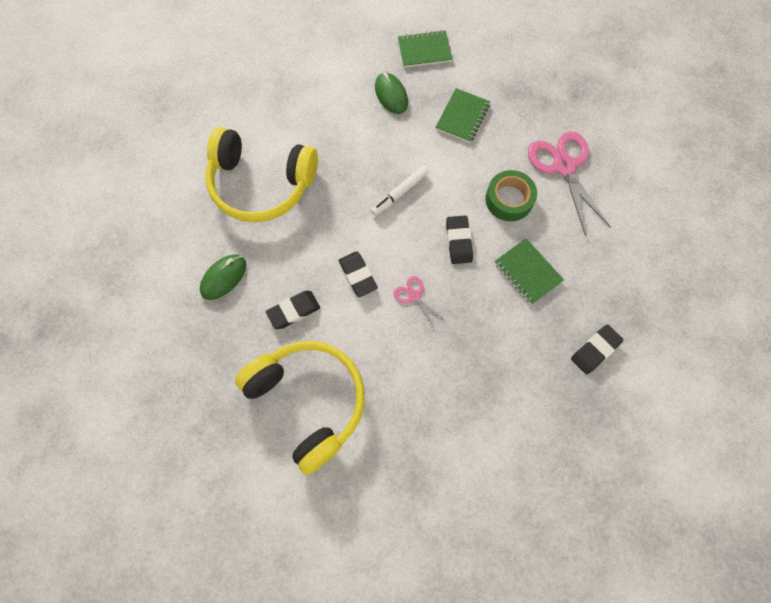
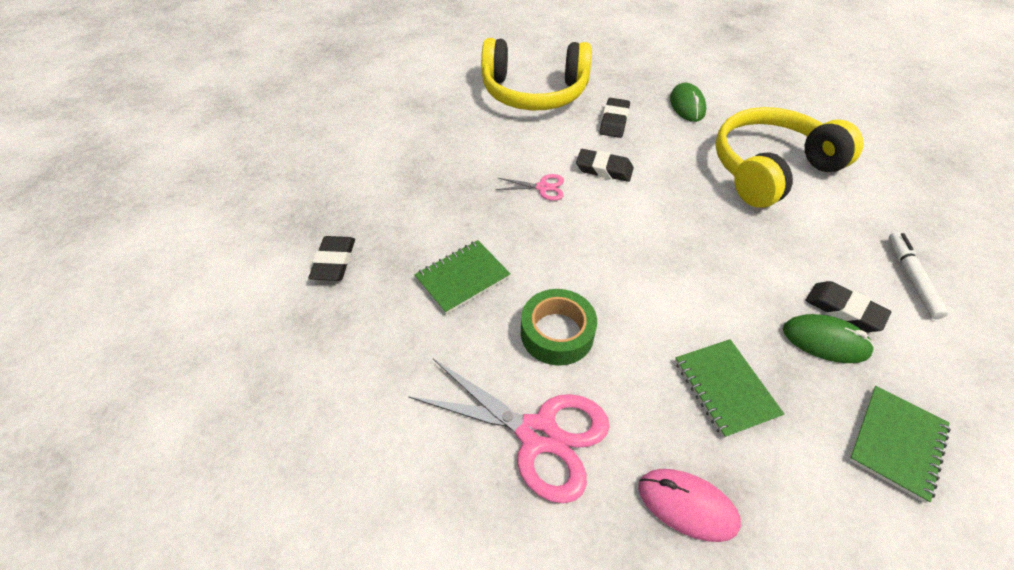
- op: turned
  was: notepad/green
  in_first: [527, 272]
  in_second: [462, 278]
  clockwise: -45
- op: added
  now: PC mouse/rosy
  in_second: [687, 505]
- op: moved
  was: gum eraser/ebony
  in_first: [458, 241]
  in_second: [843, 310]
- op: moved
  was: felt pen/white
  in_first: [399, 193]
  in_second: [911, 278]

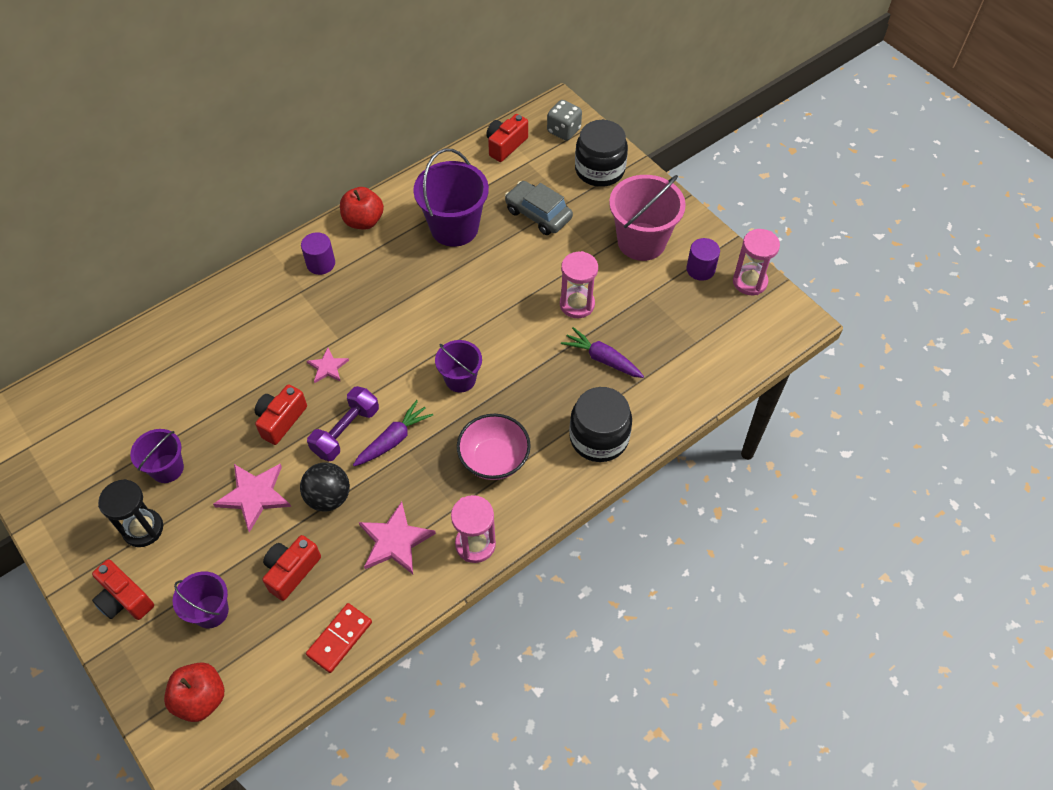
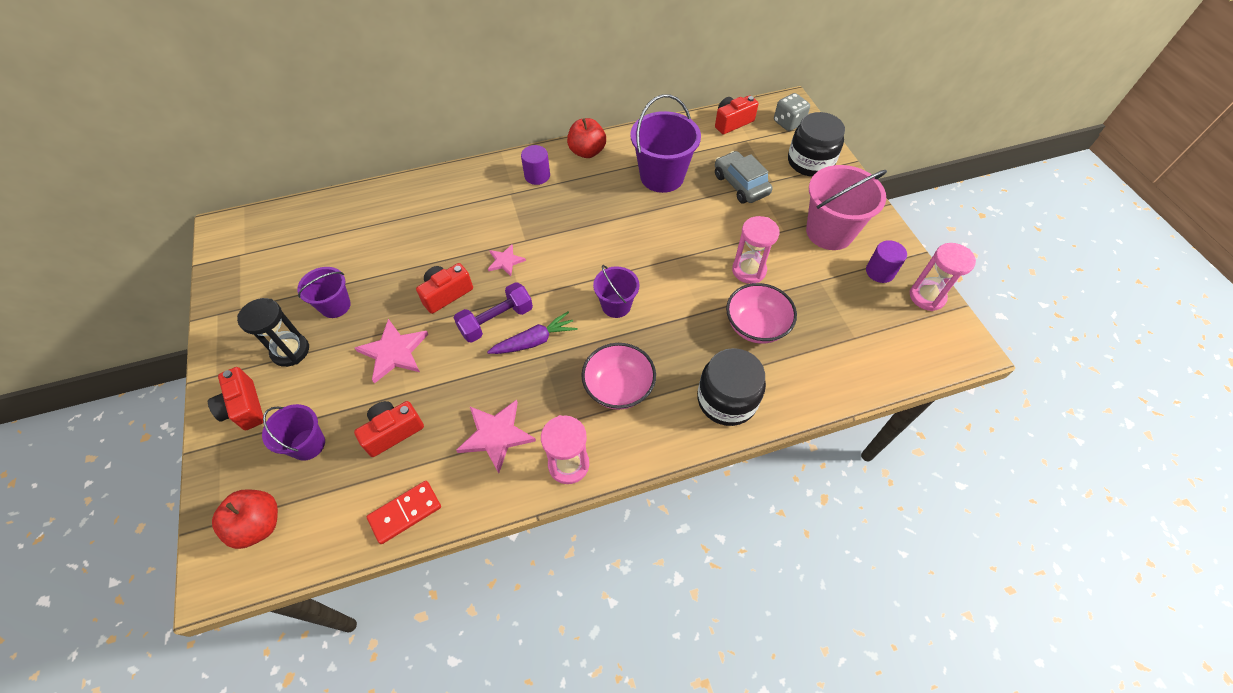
- op: replaced
  was: toy carrot/purple
  now: bowl/rosy
  in_first: [602, 359]
  in_second: [756, 326]
- op: removed
  was: play ball/ebony
  in_first: [328, 497]

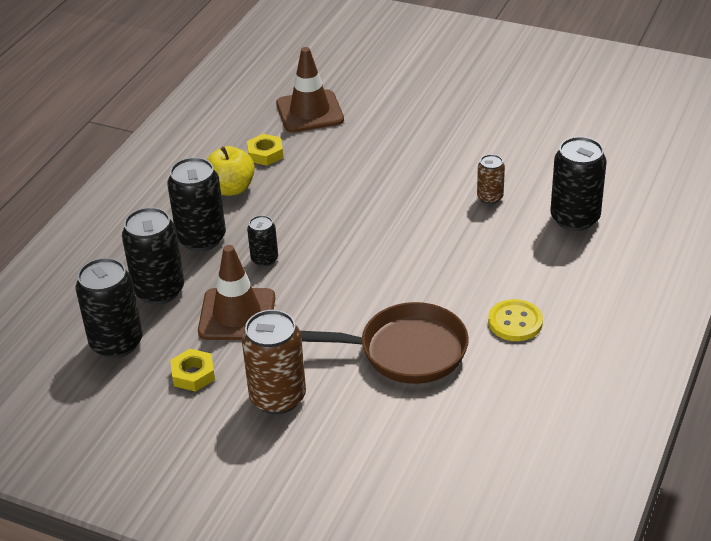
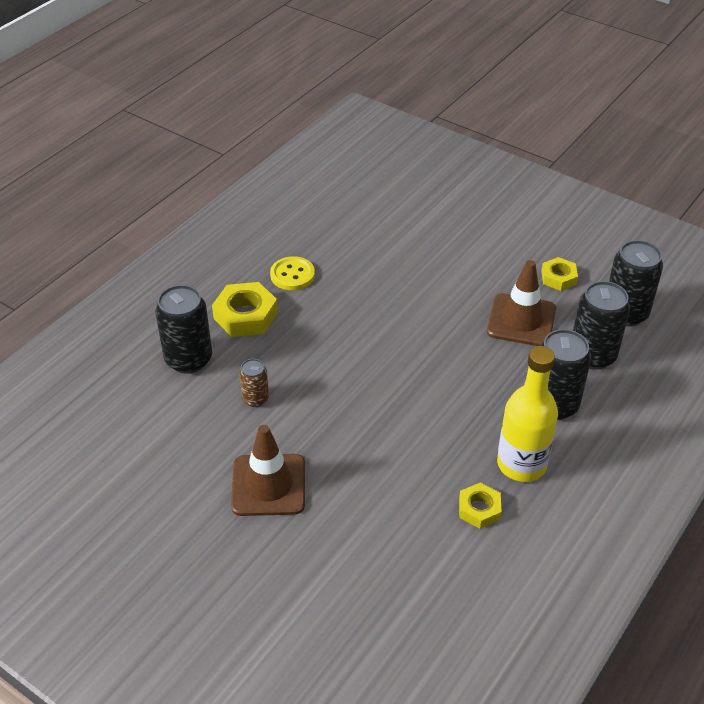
- op: added
  now: nut/golden
  in_second: [245, 315]
- op: moved
  was: road cone/dark brown
  in_first: [310, 112]
  in_second: [268, 485]
- op: replaced
  was: toy apple/golden
  now: bottle/golden
  in_first: [231, 188]
  in_second: [521, 464]
- op: removed
  was: can/dark brown
  in_first: [278, 397]
- op: removed
  was: can/ebony
  in_first: [264, 259]
- op: removed
  was: frying pan/dark brown
  in_first: [404, 351]

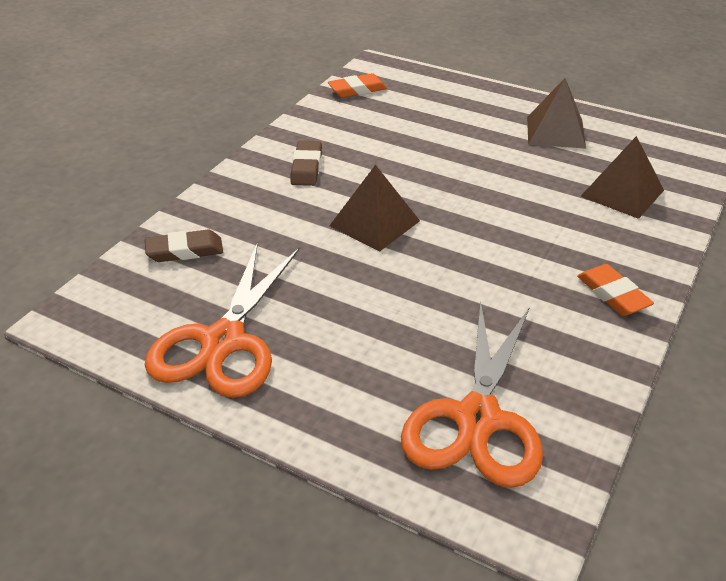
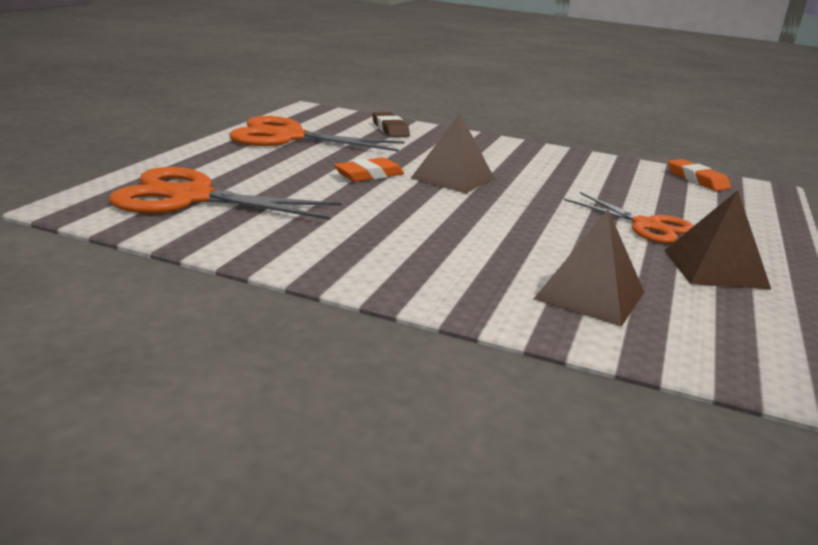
- op: moved
  was: gum eraser/orange-coloured
  in_first: [613, 294]
  in_second: [369, 175]
- op: added
  now: pair of scissors/orange-coloured
  in_second: [646, 225]
- op: removed
  was: gum eraser/dark brown
  in_first: [306, 167]

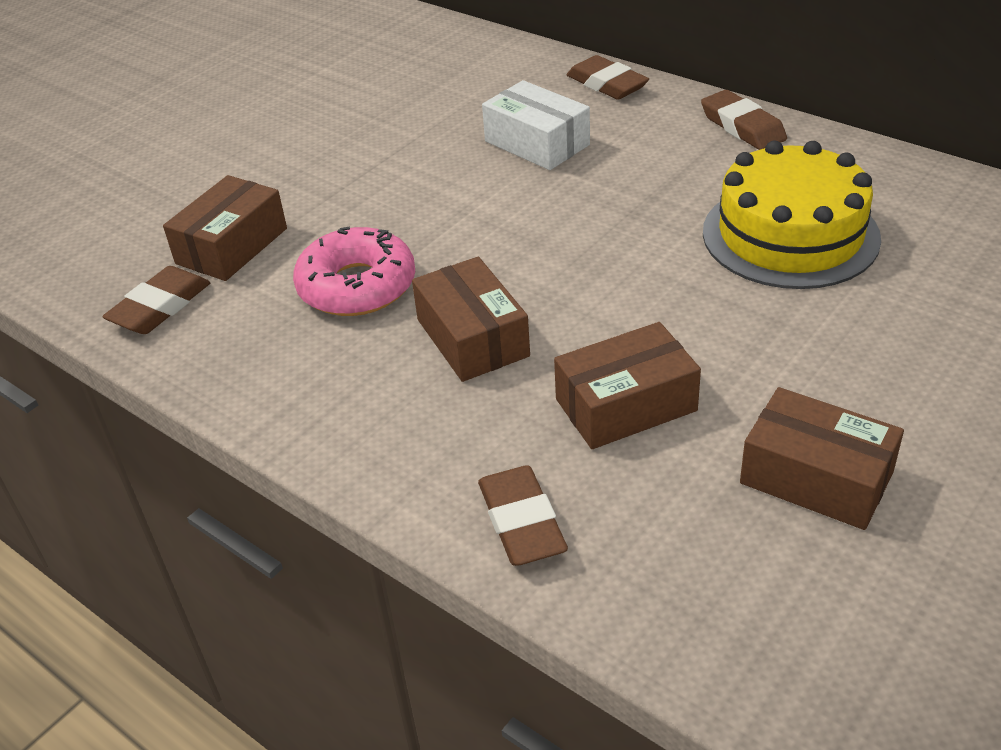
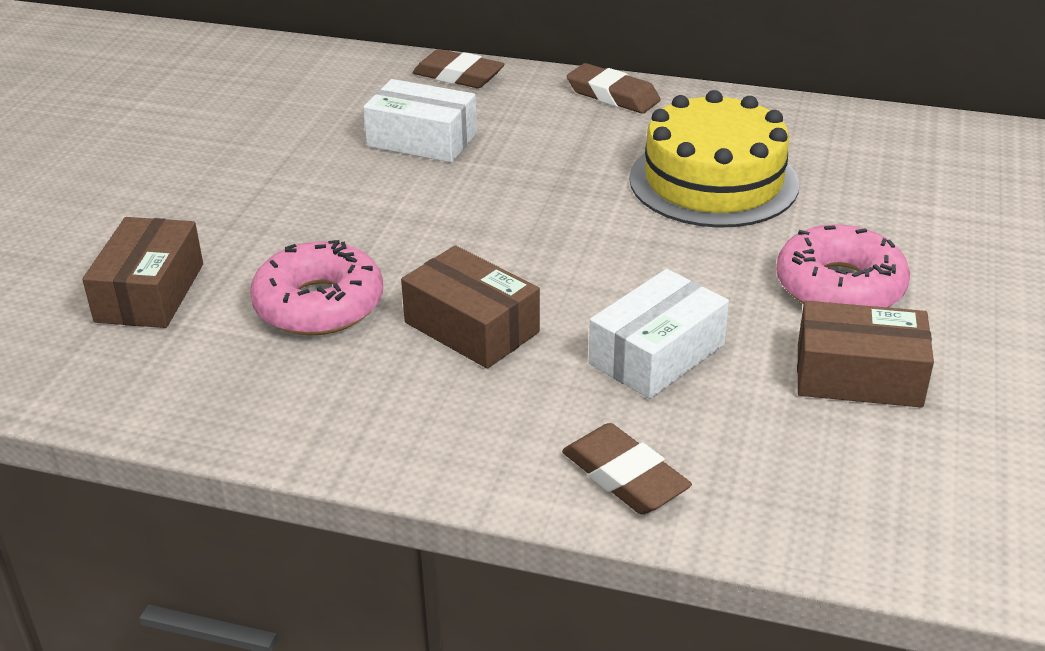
- op: recoloured
  was: package/dark brown
  now: package/white
  in_first: [626, 405]
  in_second: [657, 354]
- op: added
  now: glazed donut/rosy
  in_second: [839, 287]
- op: removed
  was: gum eraser/dark brown
  in_first: [160, 307]

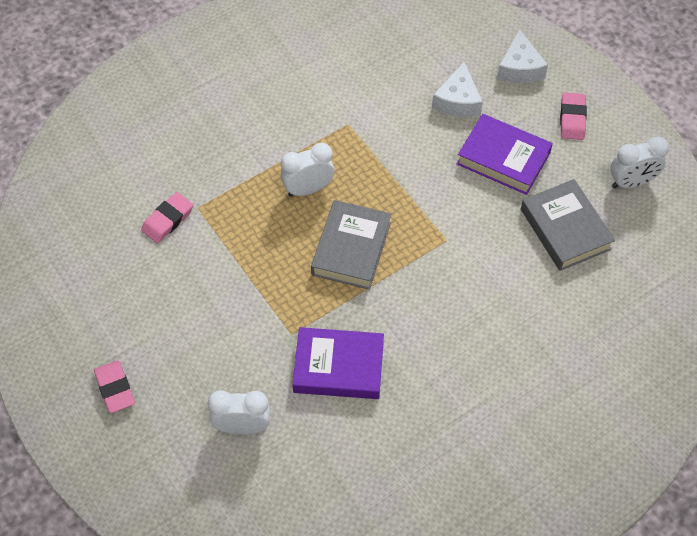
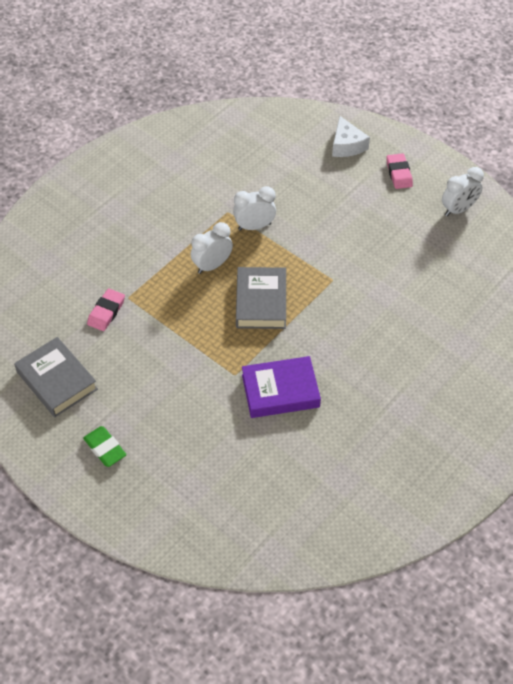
- op: moved
  was: hardcover/grey
  in_first: [565, 229]
  in_second: [57, 380]
- op: recoloured
  was: gum eraser/rosy
  now: gum eraser/green
  in_first: [115, 388]
  in_second: [105, 448]
- op: moved
  was: clock/white
  in_first: [243, 427]
  in_second: [254, 226]
- op: removed
  was: cheese wedge/white
  in_first: [457, 100]
- op: removed
  was: hardcover/purple
  in_first: [503, 158]

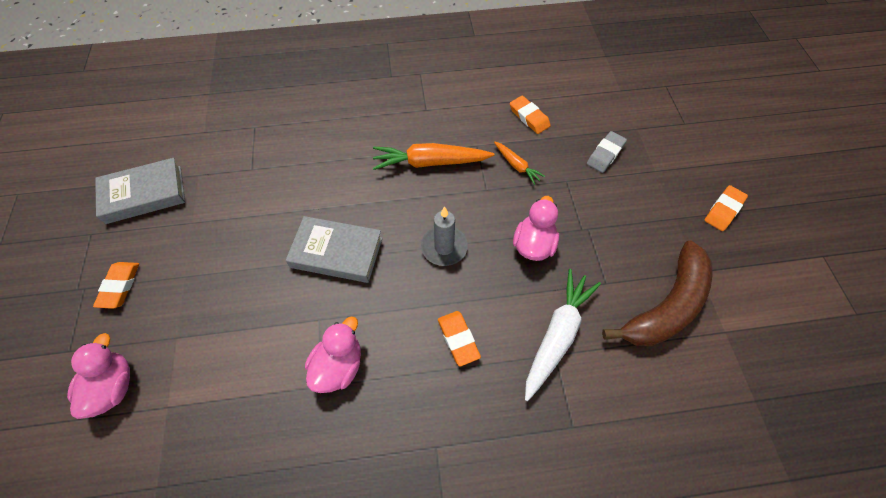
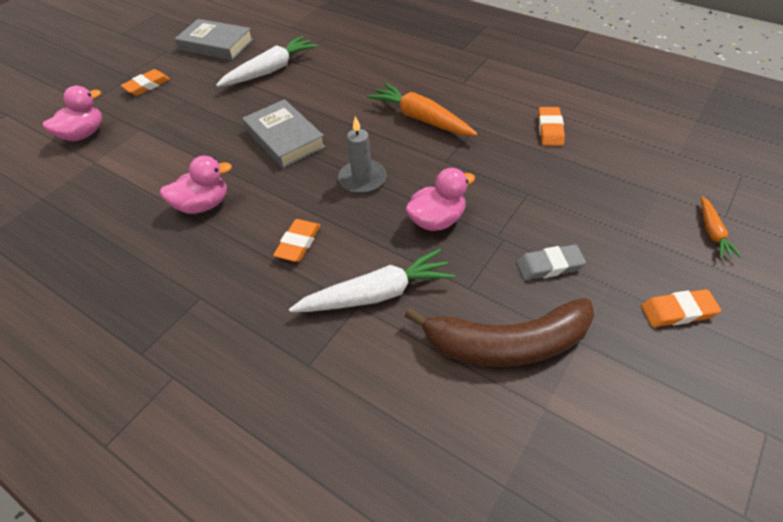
- op: added
  now: toy carrot/white
  in_second: [270, 70]
- op: moved
  was: gum eraser/grey
  in_first: [605, 154]
  in_second: [549, 265]
- op: moved
  was: toy carrot/orange-coloured
  in_first: [517, 166]
  in_second: [713, 233]

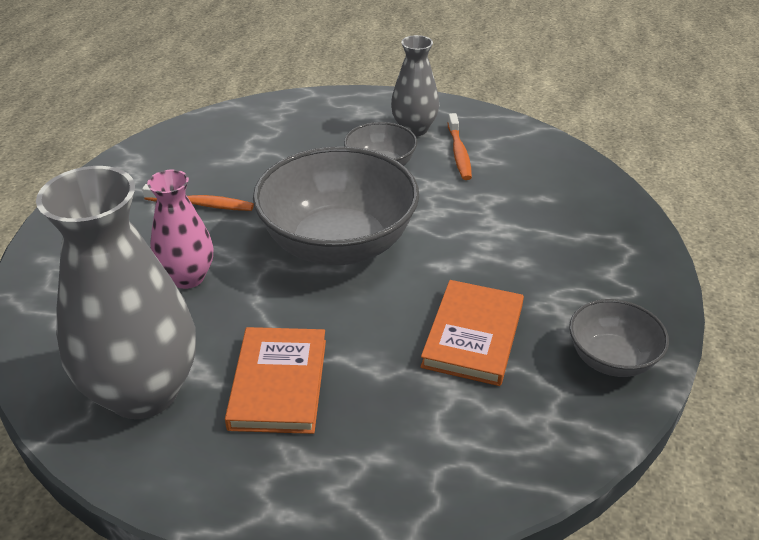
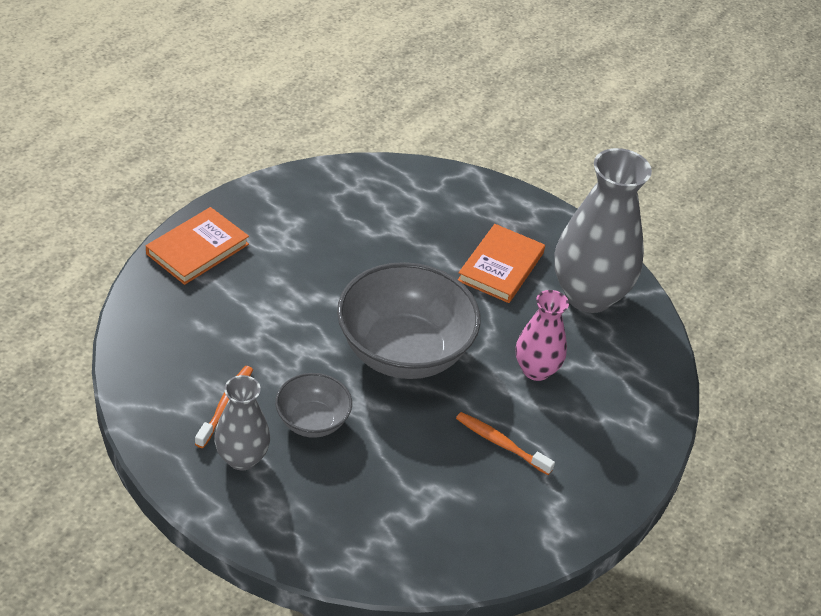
- op: moved
  was: hardcover/orange-coloured
  in_first: [473, 336]
  in_second: [197, 249]
- op: removed
  was: bowl/grey
  in_first: [611, 359]

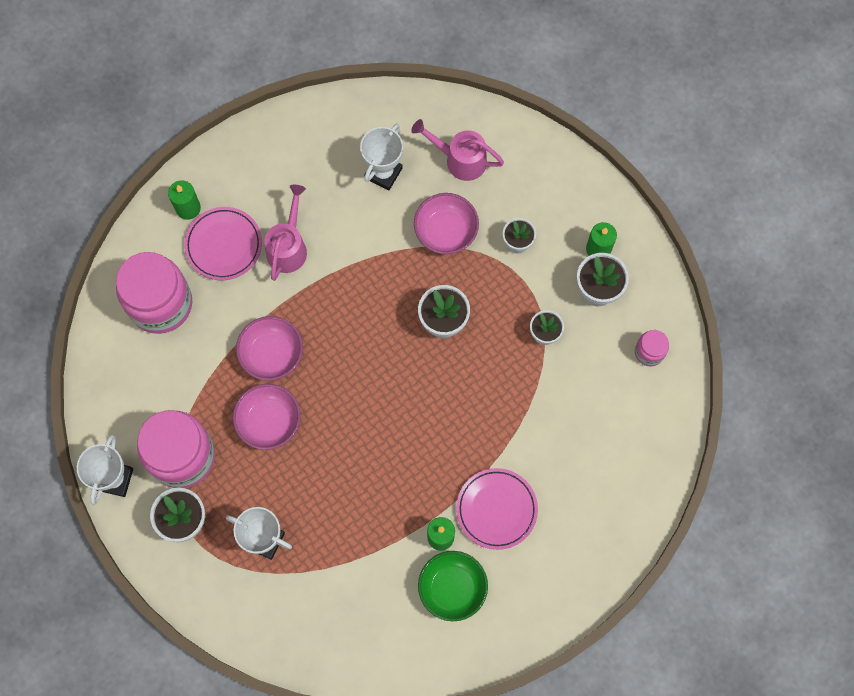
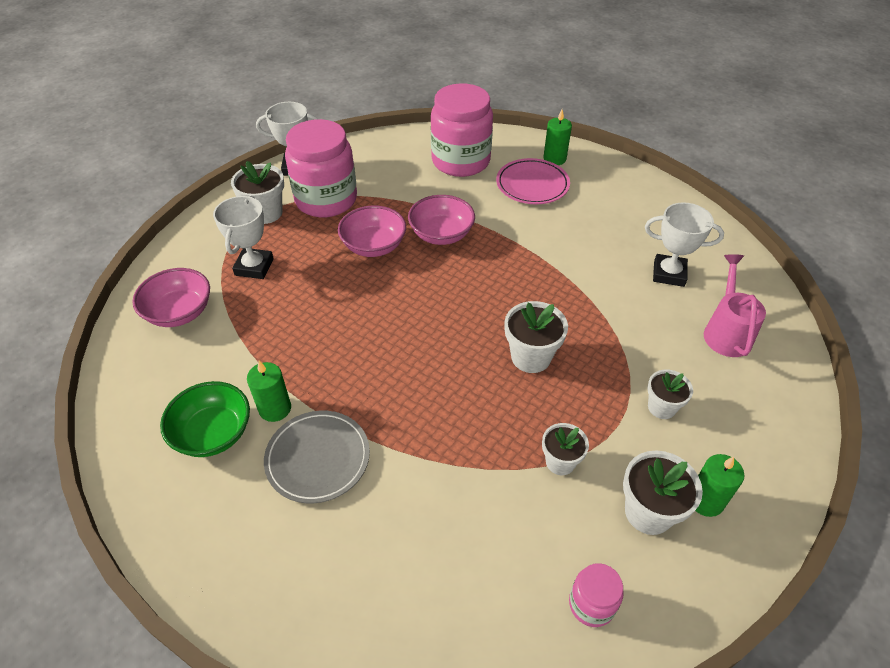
- op: moved
  was: bowl/rosy
  in_first: [446, 231]
  in_second: [179, 312]
- op: recoloured
  was: flat dish/rosy
  now: flat dish/grey
  in_first: [496, 509]
  in_second: [318, 458]
- op: removed
  was: sprinkling can/rosy
  in_first: [288, 246]

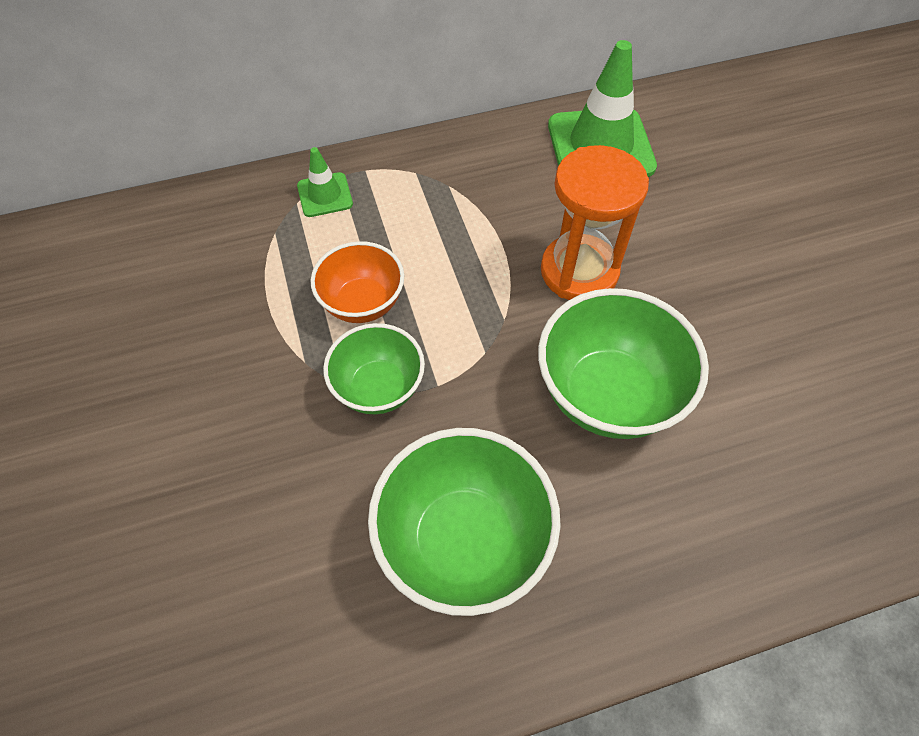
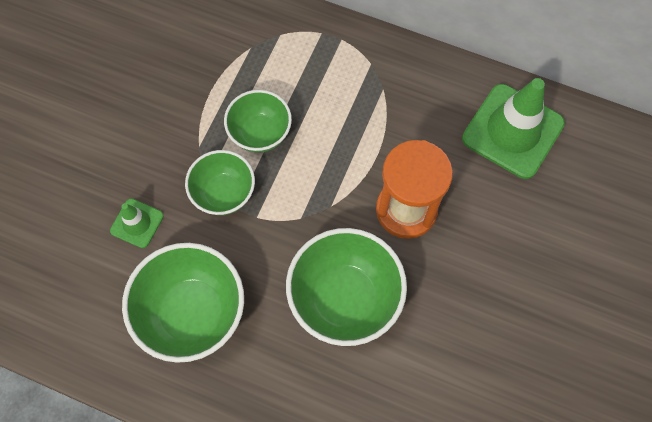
- op: moved
  was: road cone/green
  in_first: [325, 195]
  in_second: [137, 223]
- op: recoloured
  was: bowl/orange-coloured
  now: bowl/green
  in_first: [363, 303]
  in_second: [260, 133]

